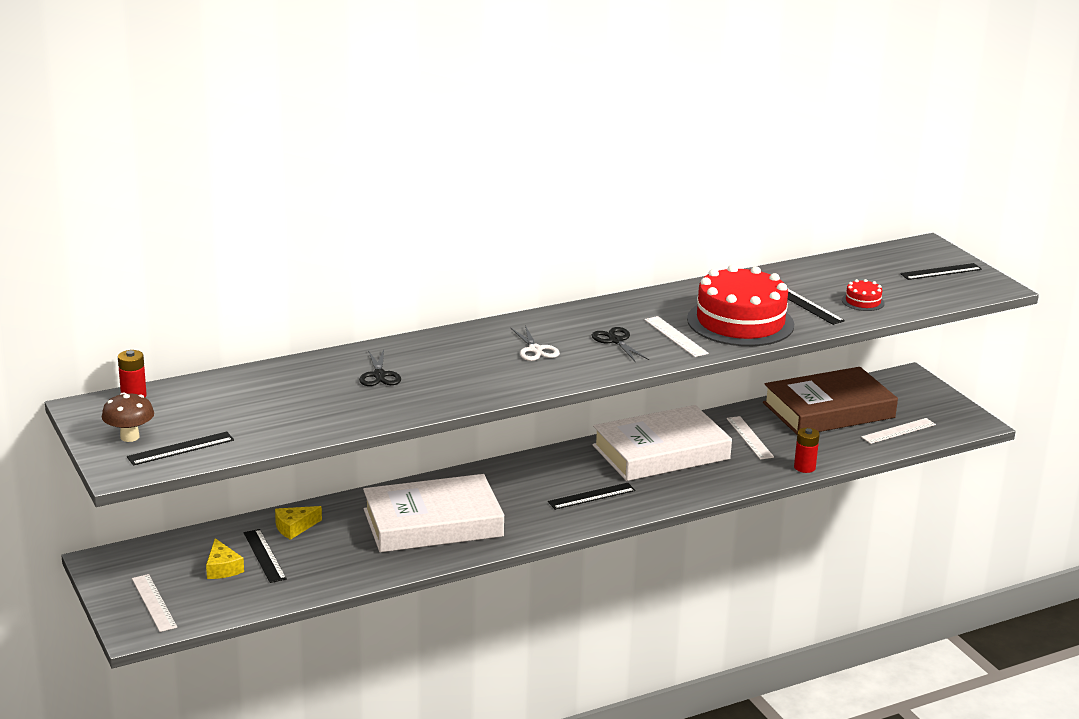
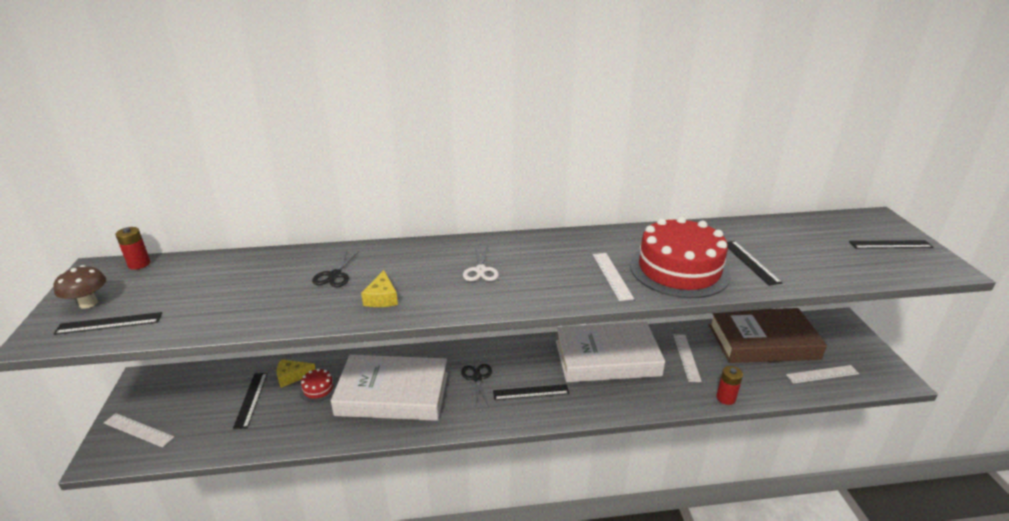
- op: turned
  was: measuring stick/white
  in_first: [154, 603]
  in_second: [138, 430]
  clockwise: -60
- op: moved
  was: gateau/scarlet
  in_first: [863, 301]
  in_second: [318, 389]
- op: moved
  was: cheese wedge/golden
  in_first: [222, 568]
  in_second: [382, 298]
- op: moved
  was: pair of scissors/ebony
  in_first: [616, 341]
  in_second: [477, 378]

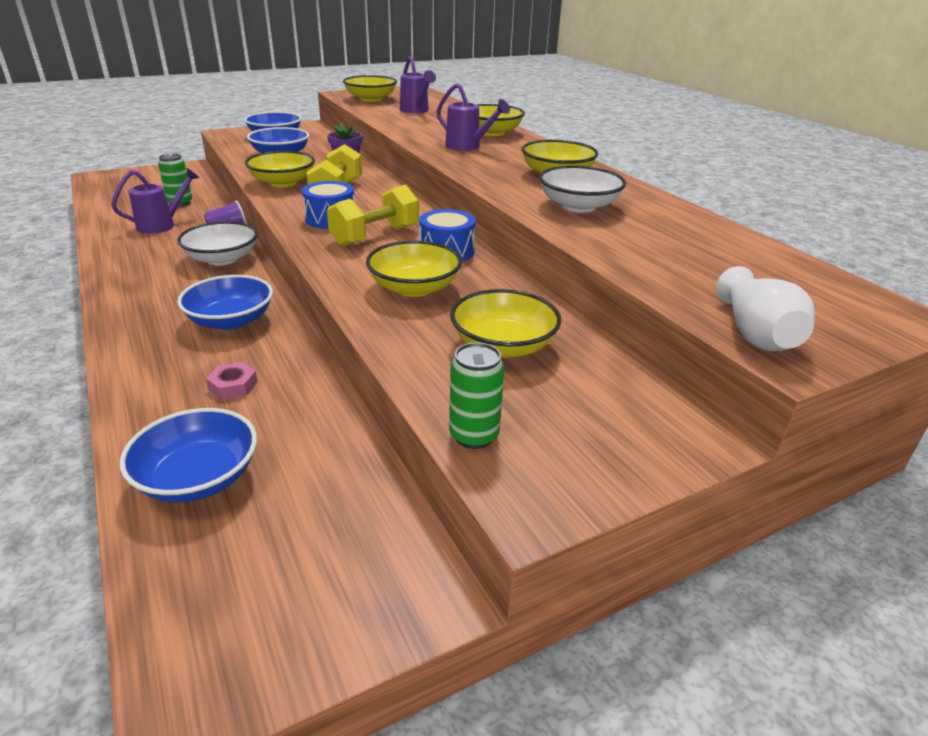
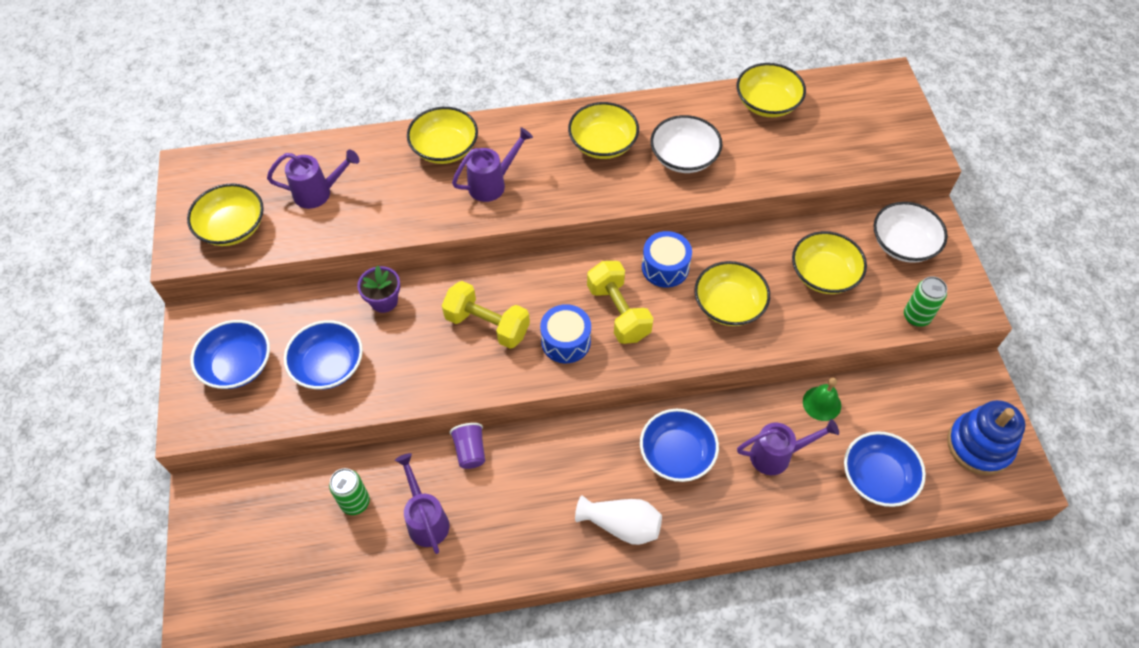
- op: moved
  was: flower vase/white
  in_first: [755, 334]
  in_second: [621, 525]
- op: moved
  was: bowl/golden
  in_first: [283, 182]
  in_second: [767, 103]
- op: replaced
  was: nut/rosy
  now: sprinkling can/purple
  in_first: [233, 385]
  in_second: [777, 455]
- op: added
  now: hand bell/green
  in_second: [821, 403]
- op: moved
  was: bowl/white
  in_first: [222, 259]
  in_second: [903, 244]
- op: added
  now: stacking toy/cobalt
  in_second: [979, 445]

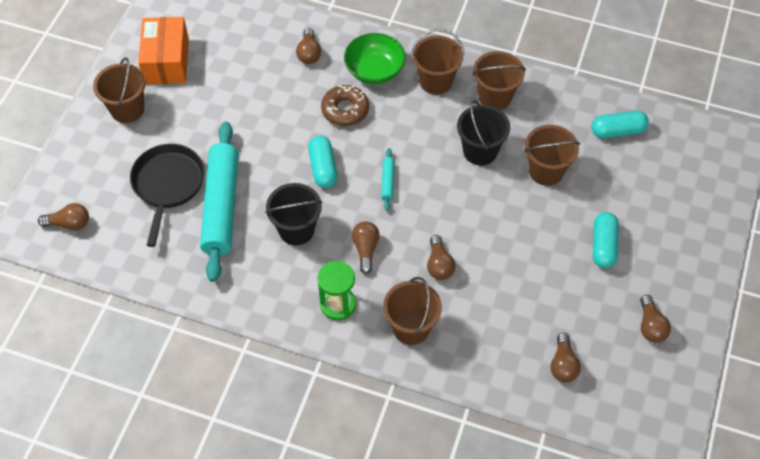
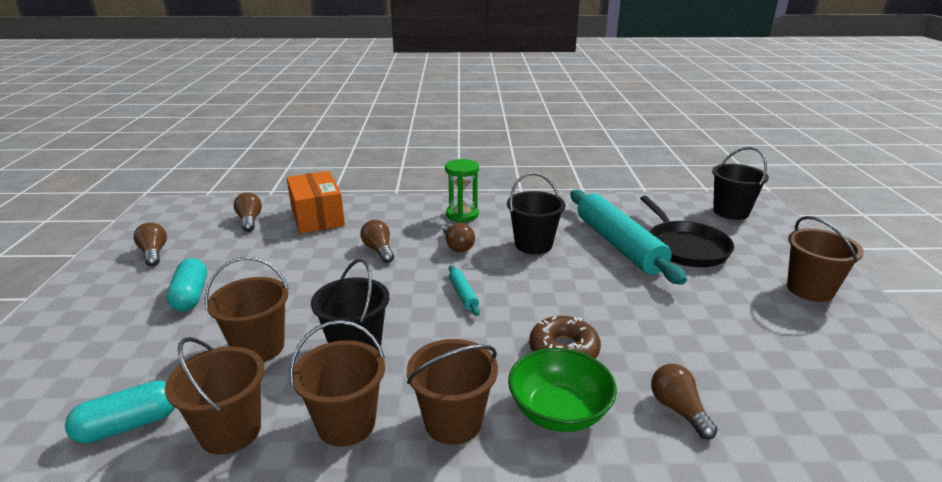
- op: moved
  was: sand bucket/dark brown
  in_first: [411, 327]
  in_second: [230, 431]
- op: moved
  was: package/orange-coloured
  in_first: [166, 61]
  in_second: [317, 216]
- op: replaced
  was: lightbulb/dark brown
  now: sand bucket/ebony
  in_first: [69, 224]
  in_second: [731, 212]
- op: removed
  was: pill/turquoise
  in_first: [323, 168]

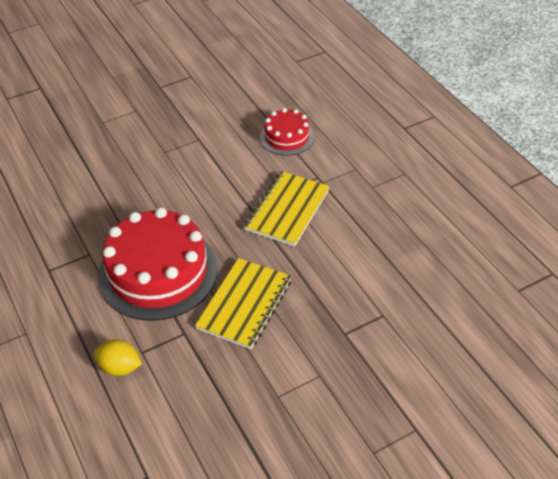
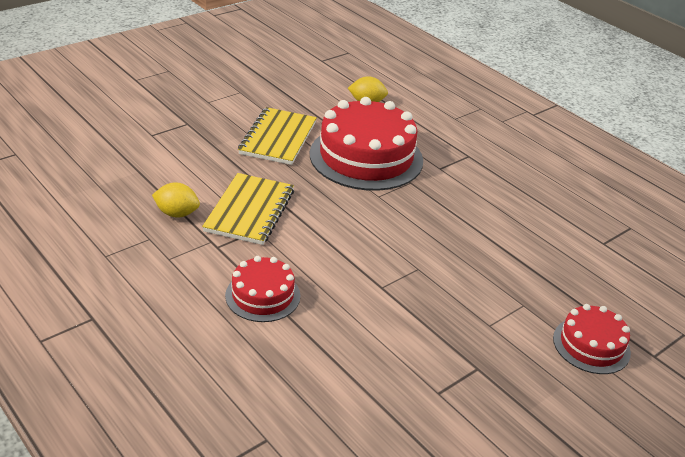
- op: added
  now: lemon/golden
  in_second: [177, 213]
- op: added
  now: gateau/scarlet
  in_second: [591, 345]

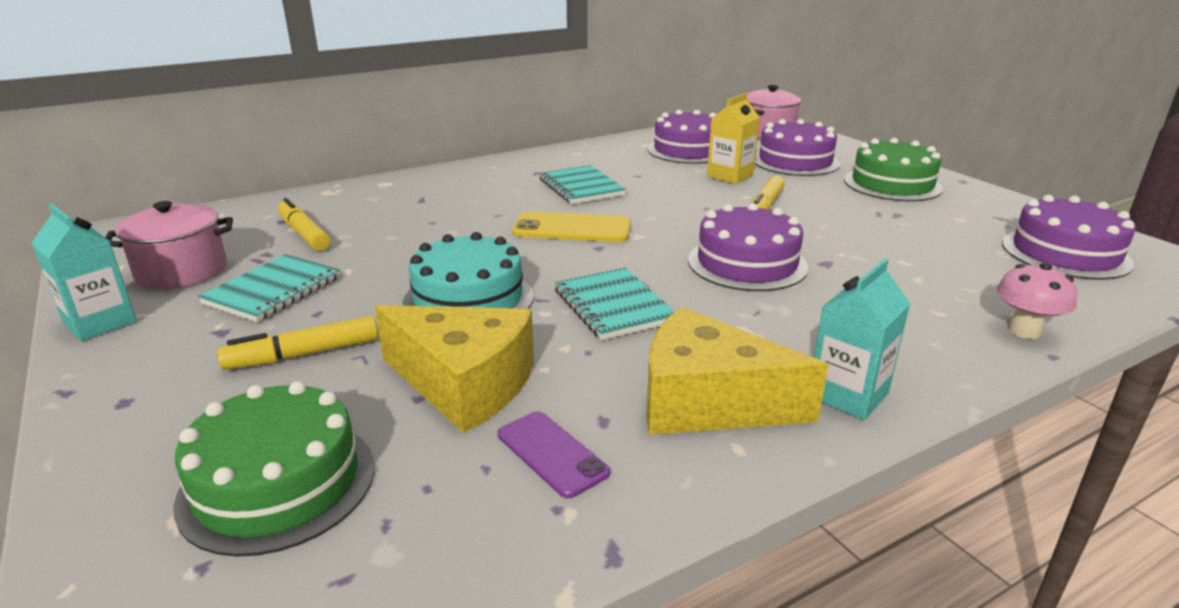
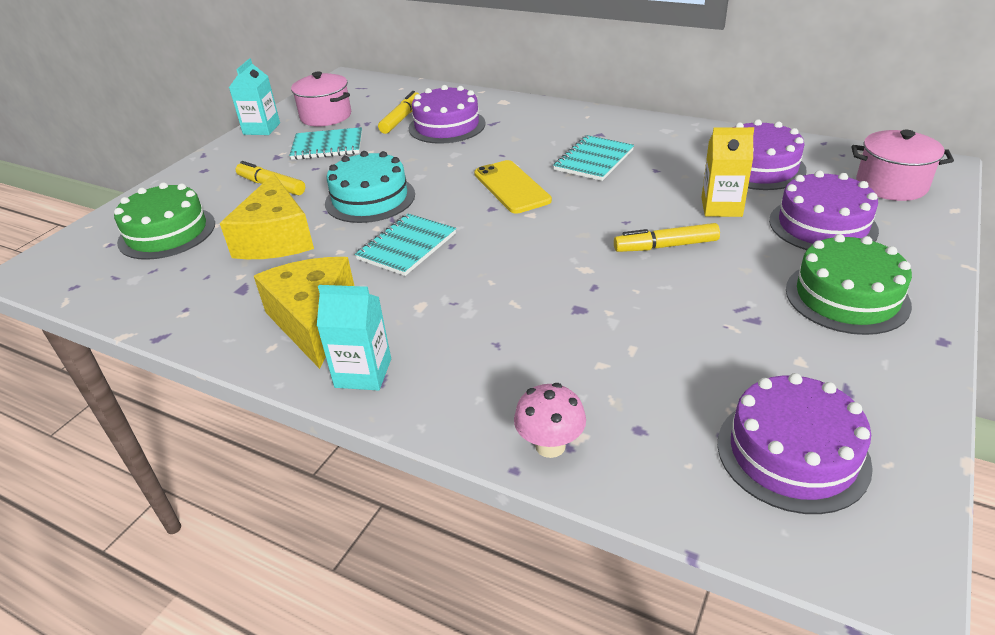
- op: moved
  was: gateau/purple
  in_first: [747, 263]
  in_second: [447, 126]
- op: removed
  was: mobile phone/purple
  in_first: [551, 454]

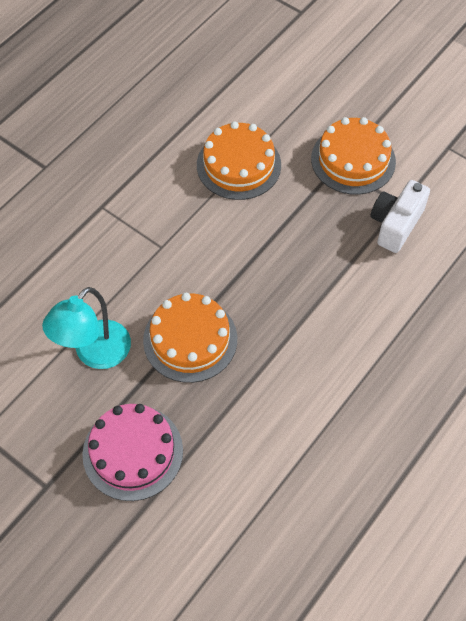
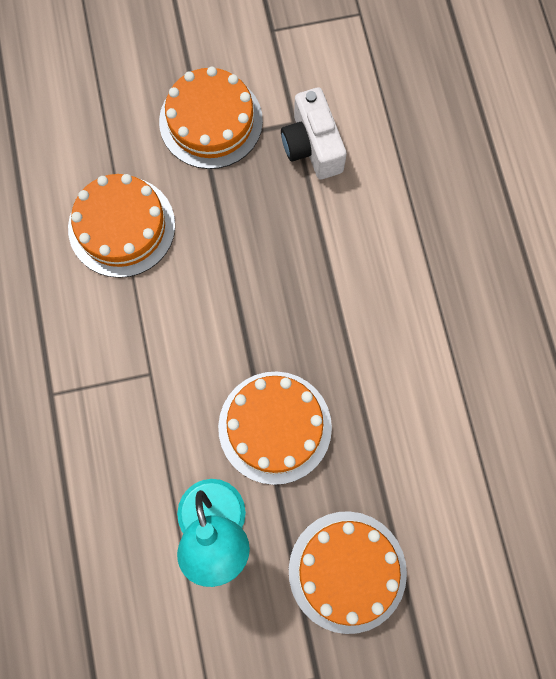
- op: recoloured
  was: gateau/rosy
  now: gateau/orange-coloured
  in_first: [133, 452]
  in_second: [347, 571]

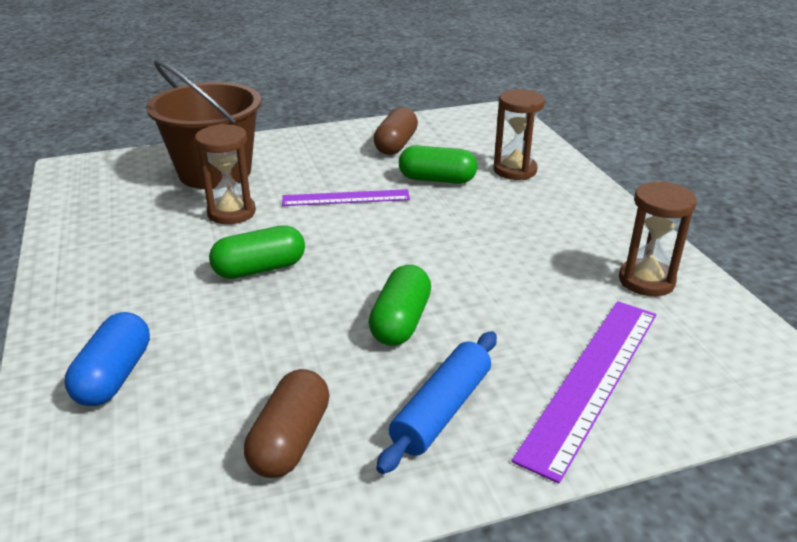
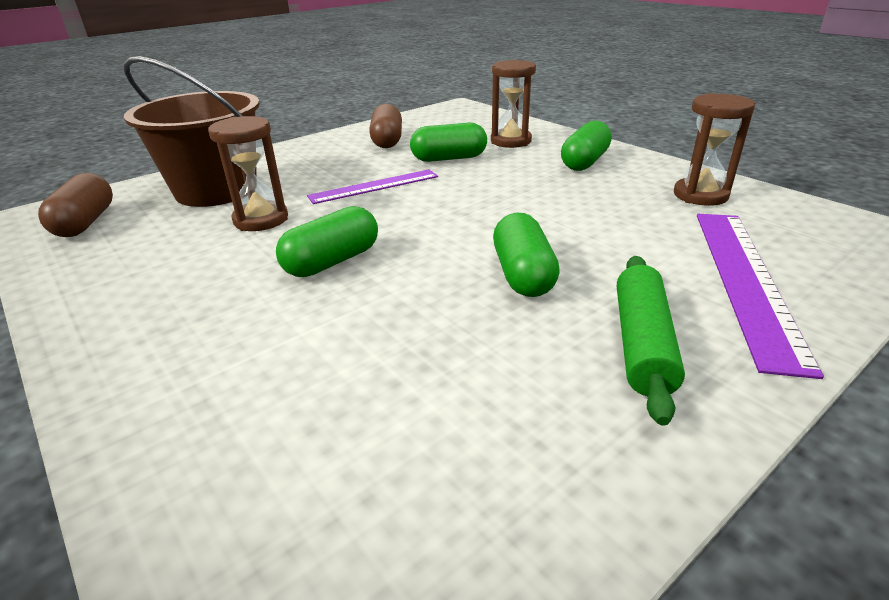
- op: moved
  was: pill/dark brown
  in_first: [290, 440]
  in_second: [85, 222]
- op: added
  now: pill/green
  in_second: [584, 162]
- op: recoloured
  was: dough roller/cobalt
  now: dough roller/green
  in_first: [442, 410]
  in_second: [642, 343]
- op: removed
  was: pill/cobalt
  in_first: [114, 376]

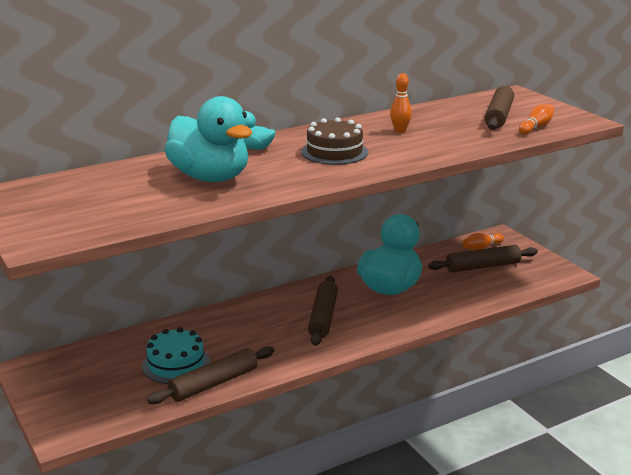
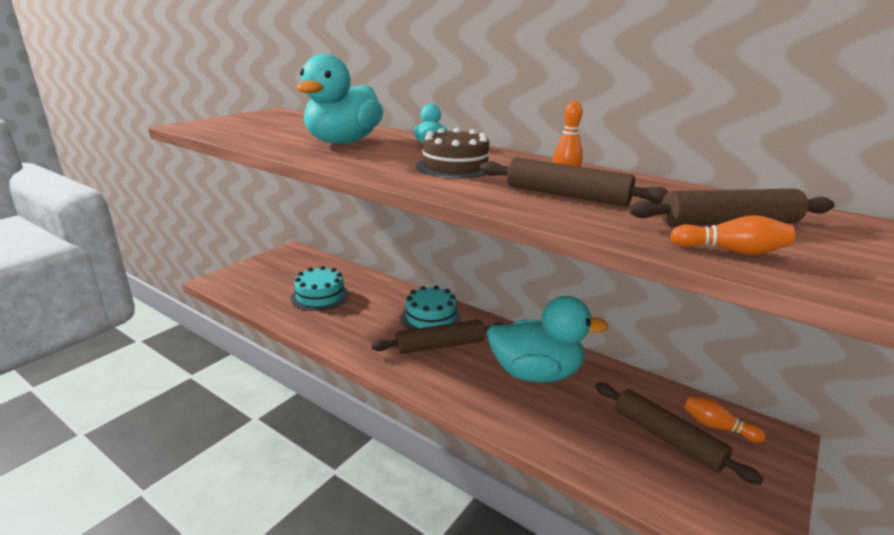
- op: added
  now: gateau/turquoise
  in_second: [430, 318]
- op: moved
  was: dough roller/dark brown
  in_first: [213, 383]
  in_second: [567, 195]

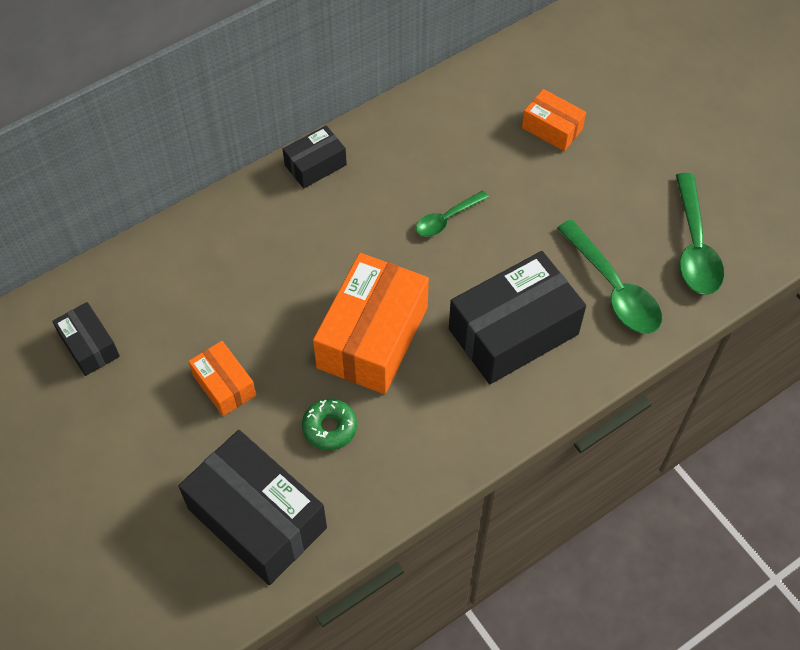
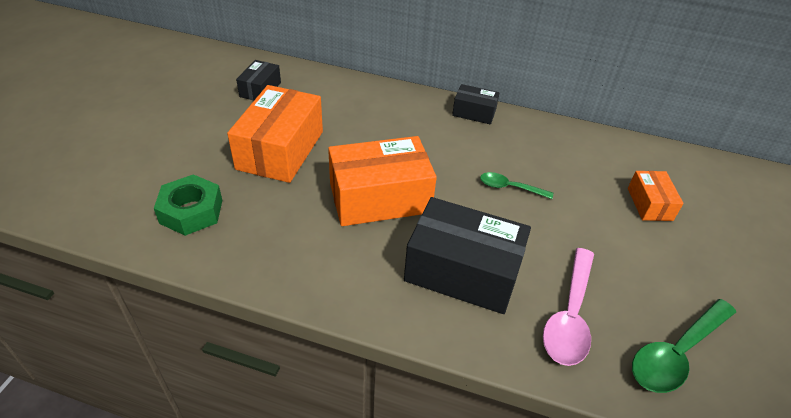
- op: replaced
  was: package/ebony
  now: nut/green
  in_first: [257, 518]
  in_second: [191, 211]
- op: resized
  was: package/orange-coloured
  in_first: [224, 385]
  in_second: [280, 150]
  ratio: 1.93
- op: recoloured
  was: tablespoon/green
  now: tablespoon/rosy
  in_first: [614, 288]
  in_second: [570, 316]
- op: removed
  was: glazed donut/green
  in_first: [330, 428]

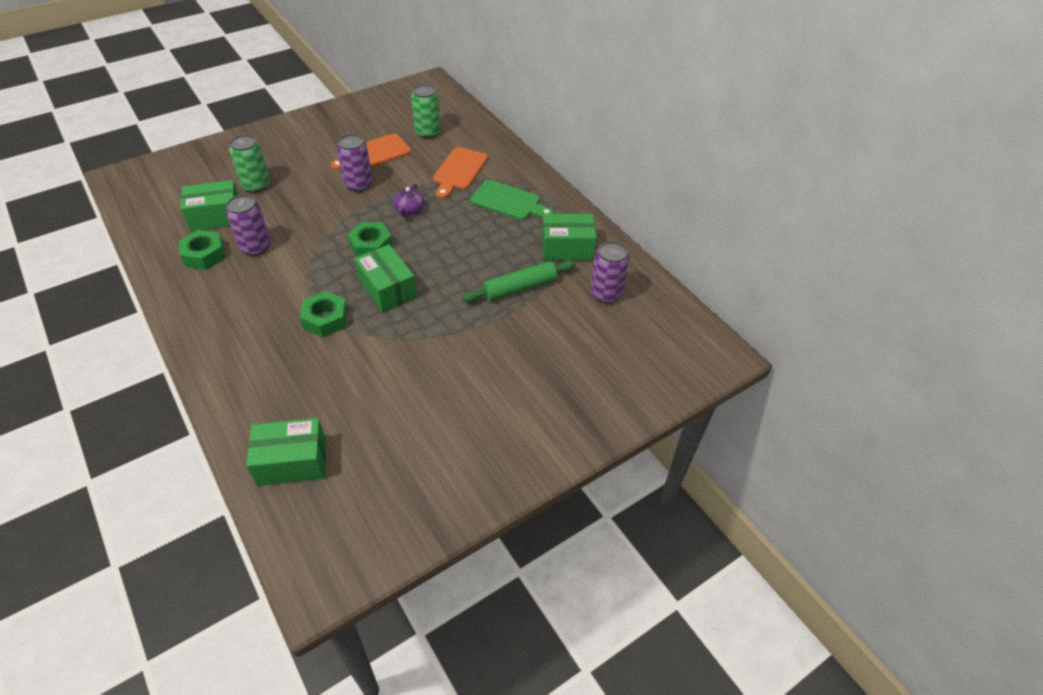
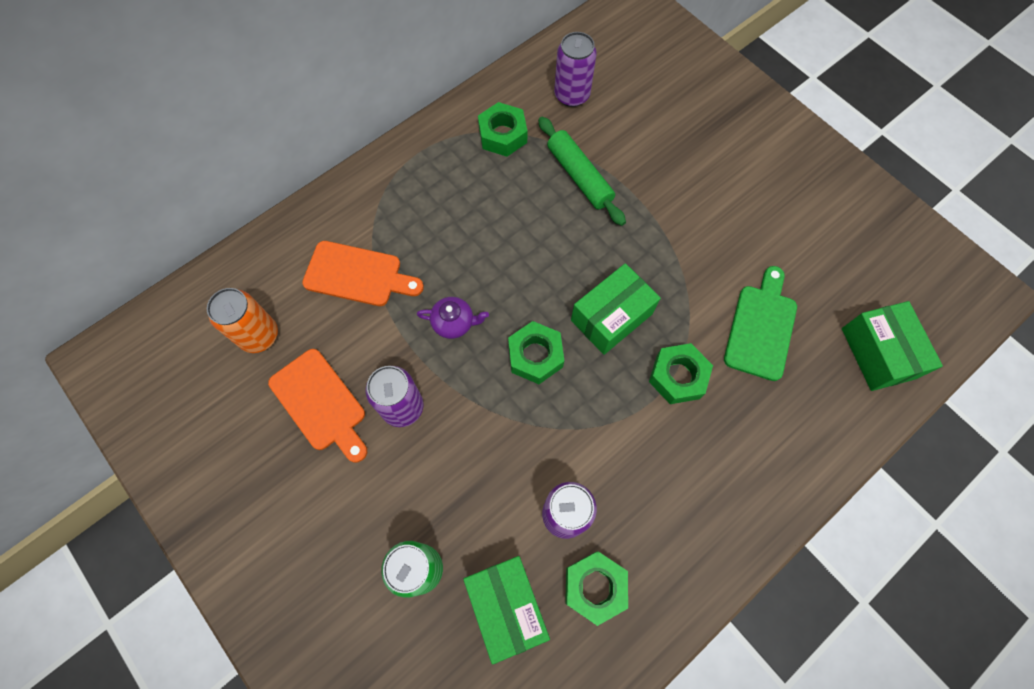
- op: recoloured
  was: can/green
  now: can/orange-coloured
  in_first: [427, 132]
  in_second: [259, 335]
- op: replaced
  was: package/green
  now: nut/green
  in_first: [567, 248]
  in_second: [502, 135]
- op: moved
  was: cutting board/green
  in_first: [508, 202]
  in_second: [761, 327]

